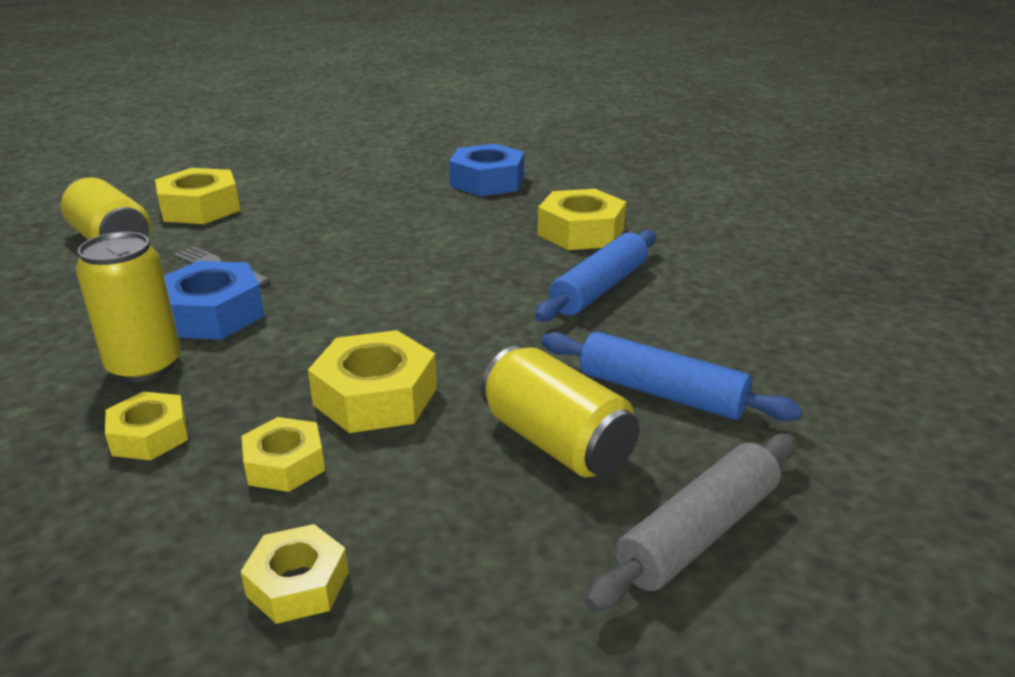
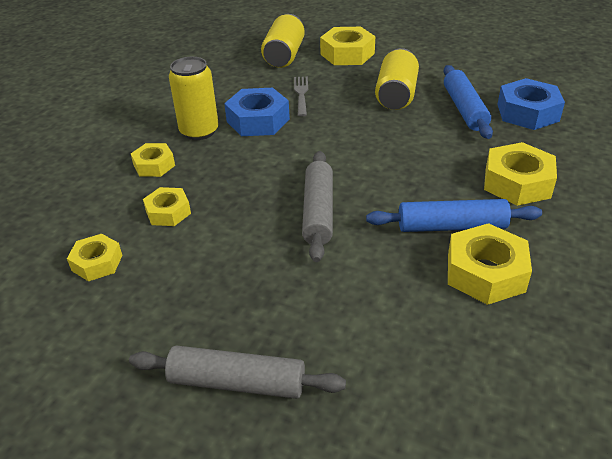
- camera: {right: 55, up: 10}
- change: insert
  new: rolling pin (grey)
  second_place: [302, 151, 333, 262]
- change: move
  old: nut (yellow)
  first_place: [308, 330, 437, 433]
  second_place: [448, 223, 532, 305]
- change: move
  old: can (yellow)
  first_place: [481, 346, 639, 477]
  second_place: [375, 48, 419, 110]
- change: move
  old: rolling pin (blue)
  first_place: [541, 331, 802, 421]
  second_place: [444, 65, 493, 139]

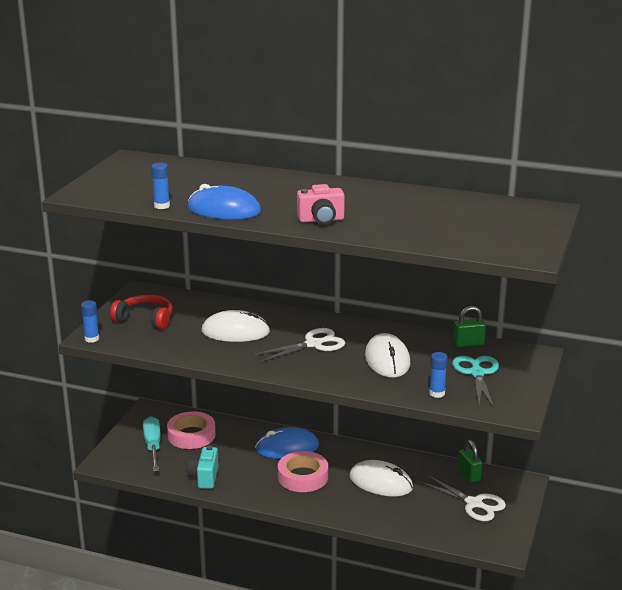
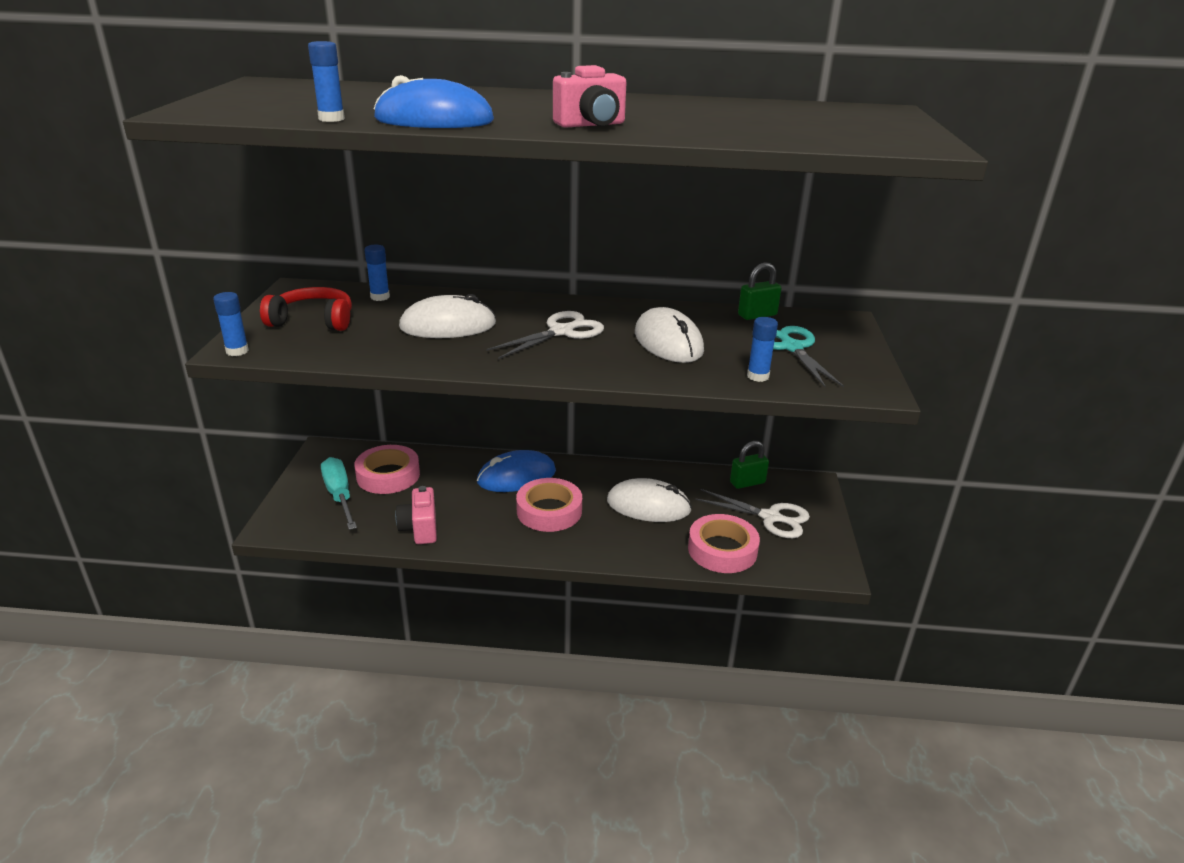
- camera: {right: -15, up: 5}
- change: insert
  new: glue stick (blue)
  second_place: [365, 245, 390, 301]
- change: insert
  new: tape (pink)
  second_place: [688, 514, 760, 573]
- change: recolor
  old: camera (turquoise)
  new: camera (pink)
  first_place: [187, 446, 218, 489]
  second_place: [395, 486, 437, 544]
- change: rotate
  old: padlock (green)
  first_place: [458, 440, 482, 483]
  second_place: [730, 441, 769, 489]
  degrees: -75

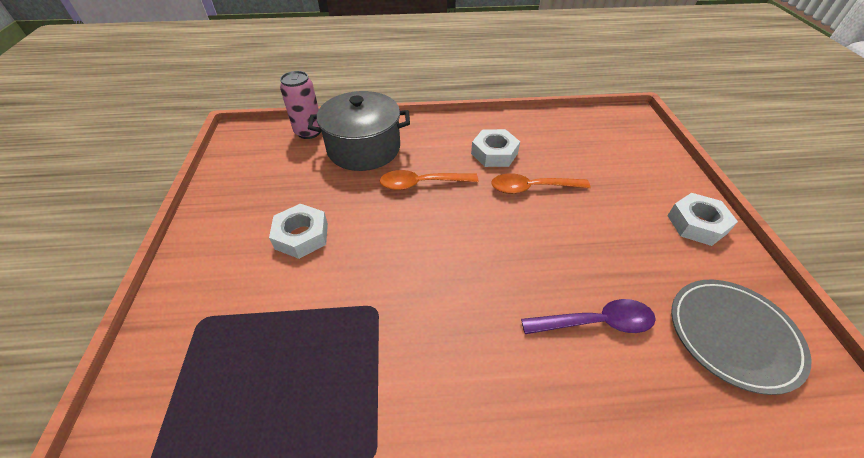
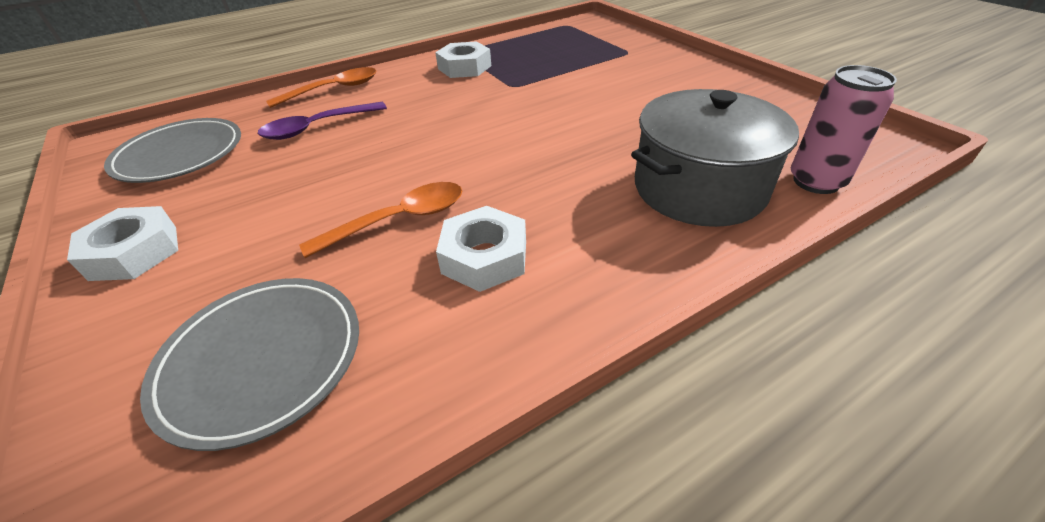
- camera: {right: 155, up: -5}
- change: insert
  new: plate (grey)
  second_place: [140, 278, 359, 451]
- change: move
  old: nut (white)
  first_place: [269, 203, 328, 259]
  second_place: [435, 41, 491, 78]
- change: move
  old: spoon (orange)
  first_place: [380, 170, 478, 190]
  second_place: [266, 67, 377, 108]

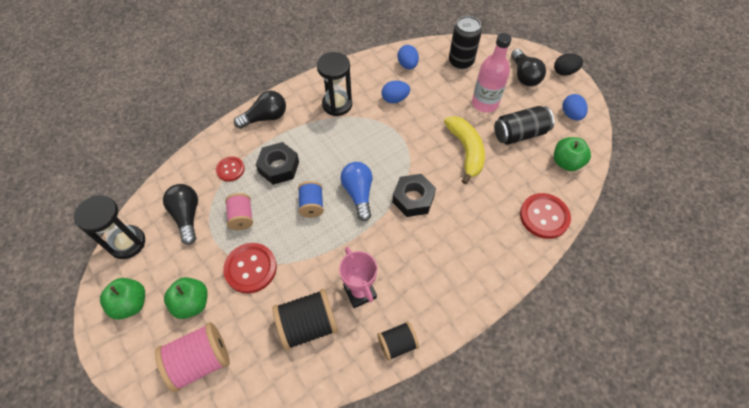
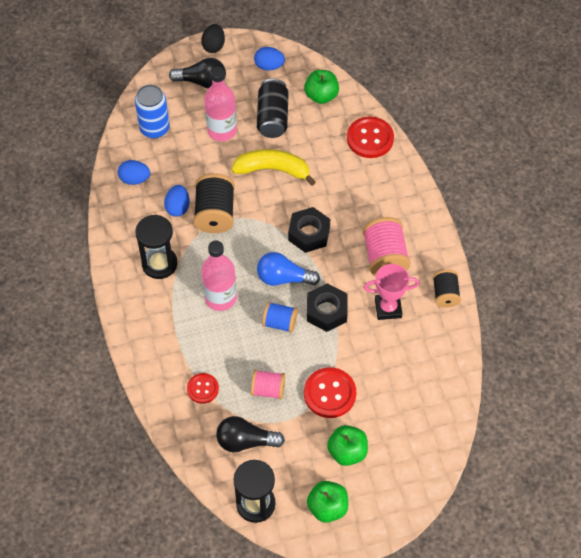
- camera: {right: -70, up: 0}
- change: delete
  old: light bulb (black)
  first_place: [234, 91, 286, 129]
- change: insert
  new: bottle (pink)
  second_place: [201, 241, 237, 311]
- change: move
  old: spool (pink)
  first_place: [155, 322, 230, 392]
  second_place: [363, 217, 410, 276]
- change: move
  old: nut (black)
  first_place: [256, 142, 299, 185]
  second_place: [307, 283, 348, 332]
- change: move
  old: spool (black)
  first_place: [272, 289, 338, 351]
  second_place: [193, 173, 235, 233]
- change: recolor
  old: can (black)
  new: can (blue)
  first_place: [449, 16, 482, 69]
  second_place: [135, 84, 170, 138]

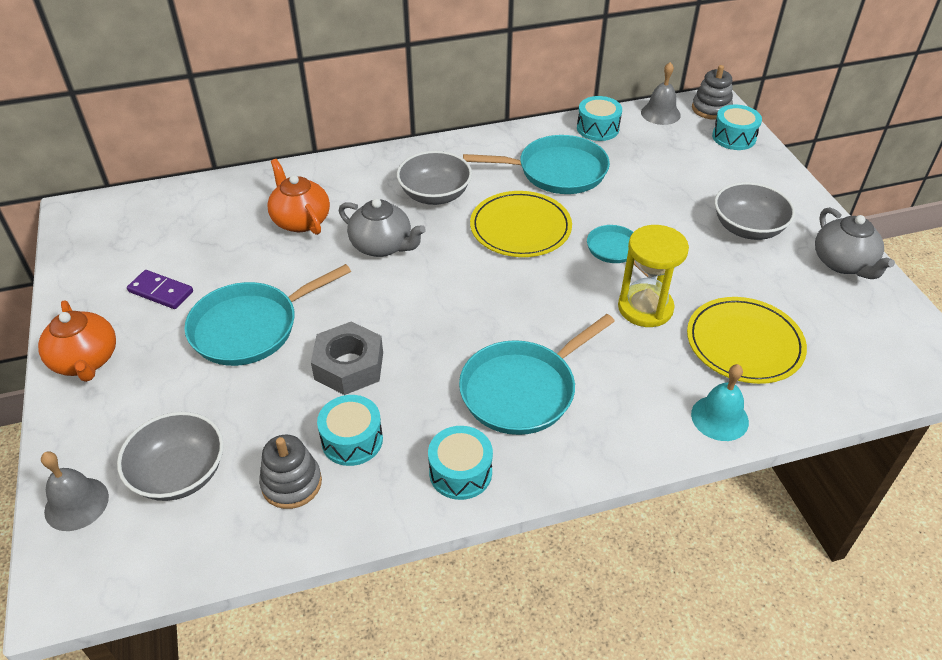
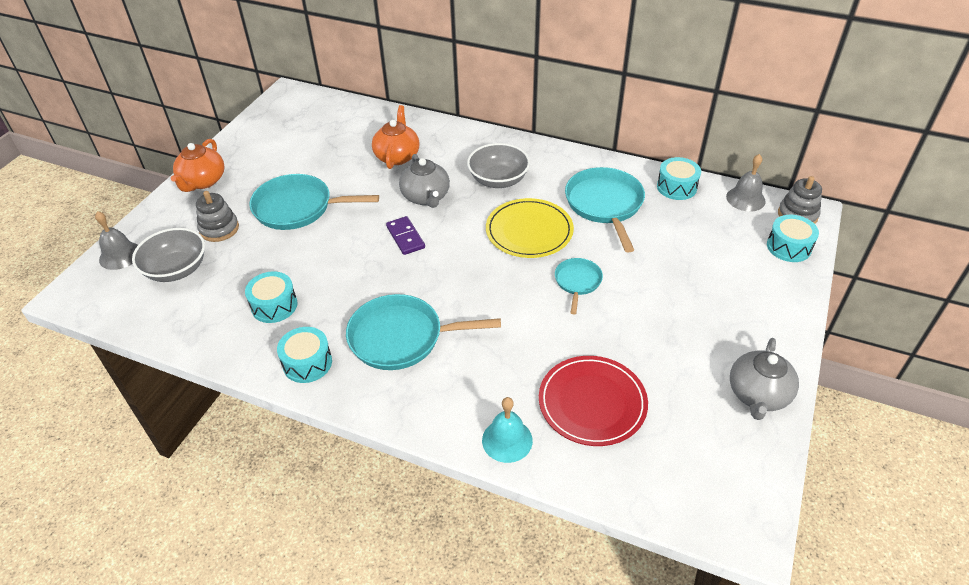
- camera: {right: 40, up: 0}
- change: delete
  old: nut (grey)
  first_place: [311, 321, 383, 395]
- change: delete
  old: hourglass (yellow)
  first_place: [618, 225, 689, 327]
- change: delete
  old: bowl (grey)
  first_place: [715, 182, 795, 240]
- change: move
  old: domino (purple)
  first_place: [127, 270, 193, 309]
  second_place: [386, 216, 425, 255]
- change: move
  old: stacking toy (grey)
  first_place: [259, 434, 322, 509]
  second_place: [196, 191, 239, 242]
- change: recolor
  old: plate (yellow)
  new: plate (red)
  first_place: [687, 297, 807, 384]
  second_place: [539, 356, 648, 446]
- change: rotate
  old: pan (turquoise)
  first_place: [463, 135, 610, 194]
  second_place: [565, 167, 645, 252]
  degrees: -135

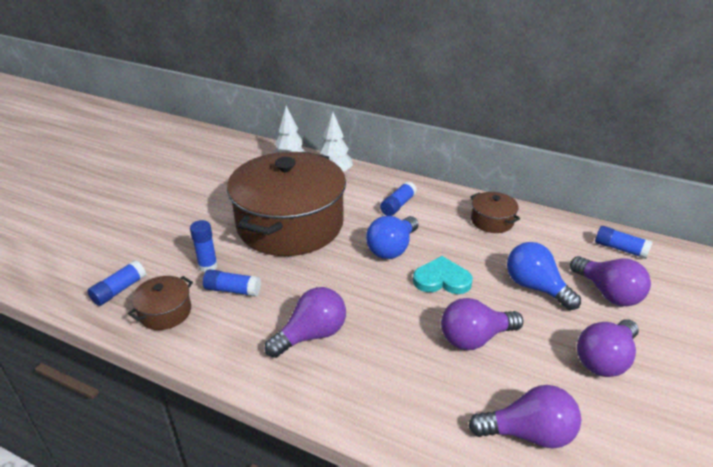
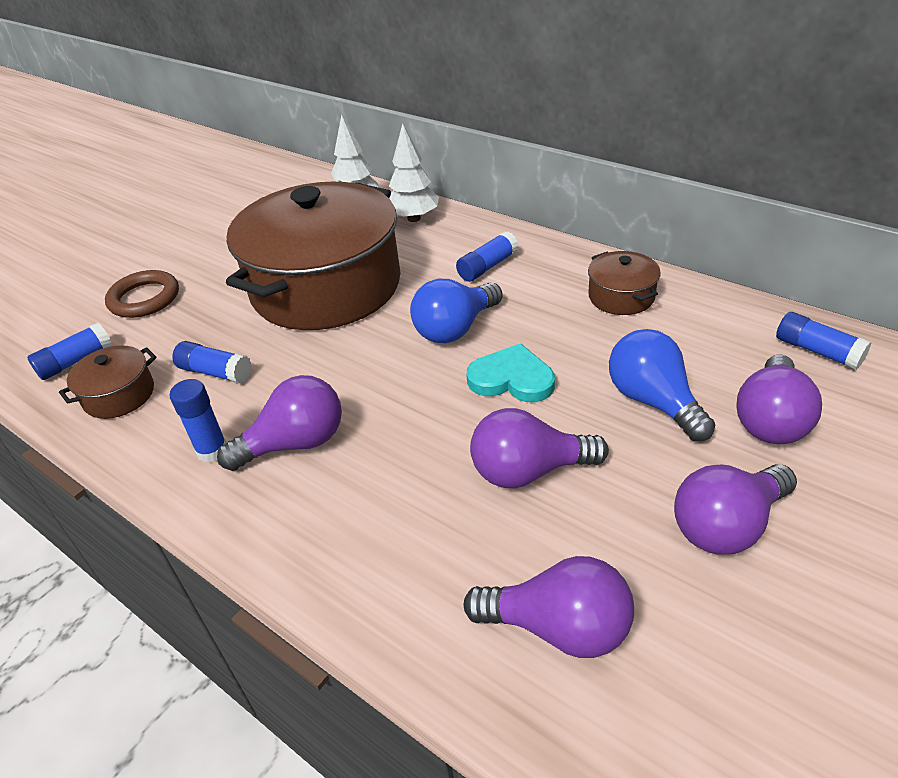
- camera: {right: 15, up: 5}
- change: insert
  new: ring (brown)
  second_place: [105, 270, 179, 318]
- change: move
  old: glue stick (blue)
  first_place: [190, 220, 218, 273]
  second_place: [169, 379, 227, 463]
- change: rotate
  old: light bulb (purple)
  first_place: [570, 256, 651, 306]
  second_place: [737, 355, 822, 444]
  degrees: 45

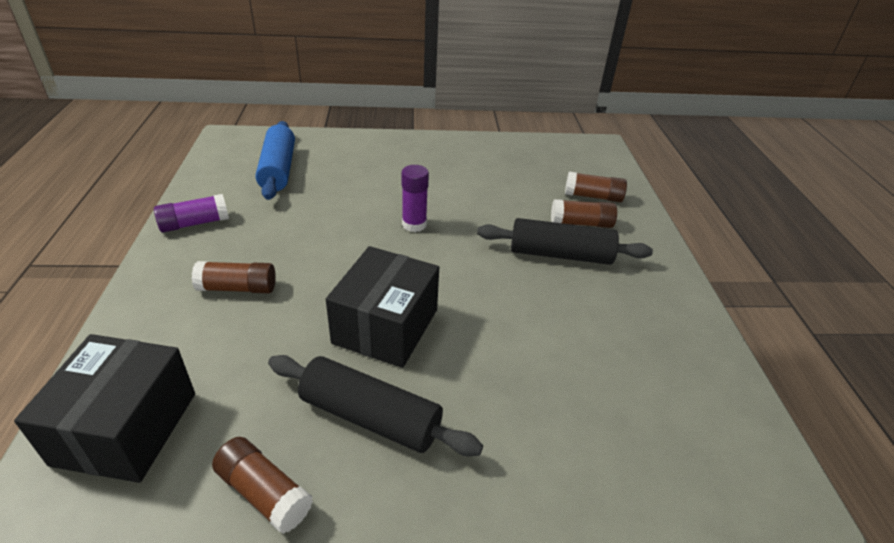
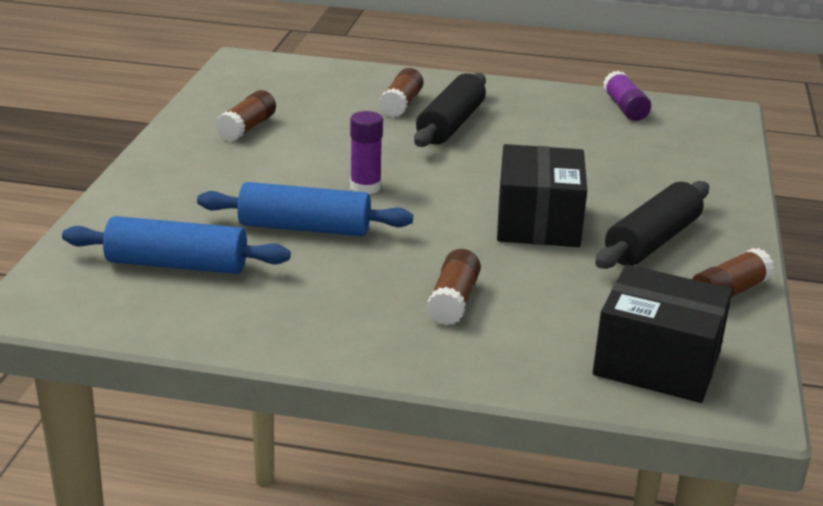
- camera: {right: -75, up: -10}
- change: insert
  new: rolling pin (blue)
  second_place: [197, 182, 413, 236]
- change: move
  old: glue stick (purple)
  first_place: [154, 194, 229, 232]
  second_place: [603, 71, 651, 121]
- change: move
  old: glue stick (brown)
  first_place: [565, 171, 627, 202]
  second_place: [215, 90, 276, 142]
- change: rotate
  old: box (black)
  first_place: [326, 246, 439, 368]
  second_place: [497, 144, 587, 247]
  degrees: 60

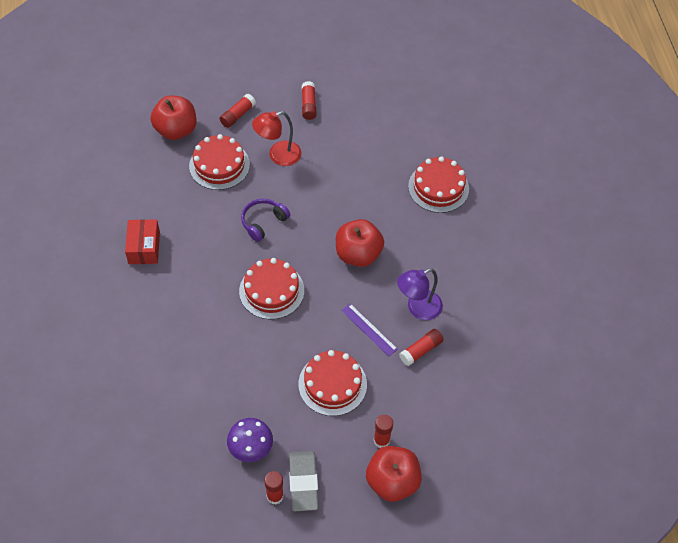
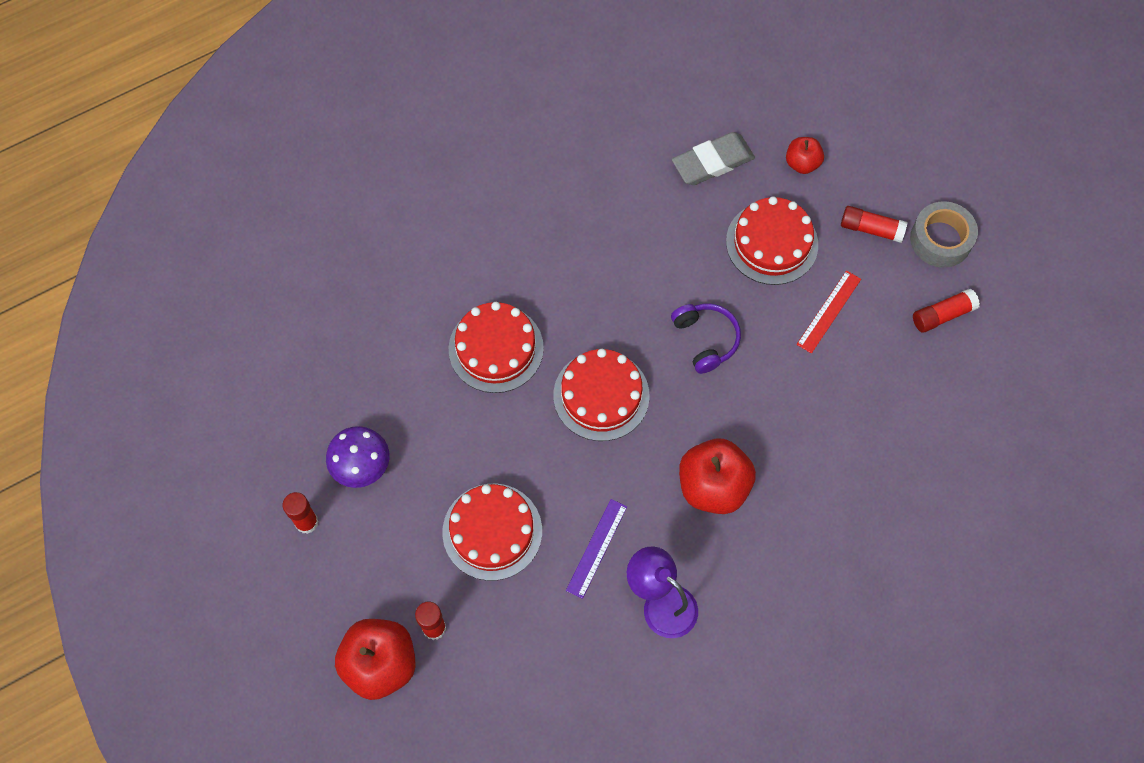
- camera: {right: 70, up: 10}
- change: delete
  old: box (red)
  first_place: [125, 219, 160, 264]
- change: delete
  old: glue stick (red)
  first_place: [399, 329, 444, 366]
- change: insert
  new: tape (grey)
  second_place: [910, 201, 978, 268]
- change: move
  old: eraser (grey)
  first_place: [289, 451, 319, 511]
  second_place: [672, 132, 755, 185]
- change: move
  old: cake (red)
  first_place: [408, 156, 469, 213]
  second_place: [449, 302, 544, 393]
- change: replace
  old: lamp (red)
  new: ruler (red)
  first_place: [252, 111, 301, 166]
  second_place: [797, 270, 861, 354]
- change: rotate
  old: headphones (purple)
  first_place: [241, 198, 290, 242]
  second_place: [671, 304, 741, 374]
  degrees: 45
- change: resize
  old: apple (red)
  first_place: [151, 96, 196, 140]
  second_place: [786, 137, 824, 174]
  factor: 0.55

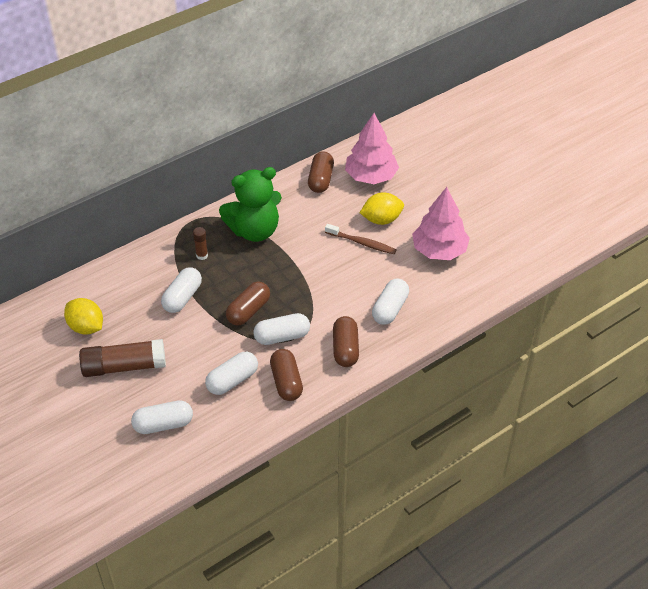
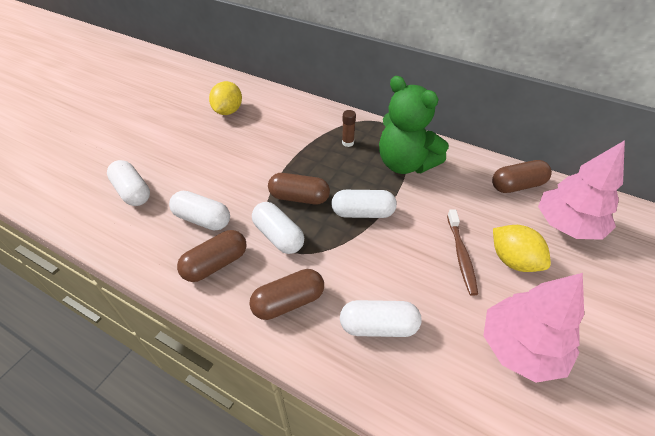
- camera: {right: 65, up: 0}
- change: delete
  old: glue stick (brown)
  first_place: [79, 339, 166, 377]
- change: move
  old: capsule (white)
  first_place: [161, 267, 202, 313]
  second_place: [331, 190, 397, 218]

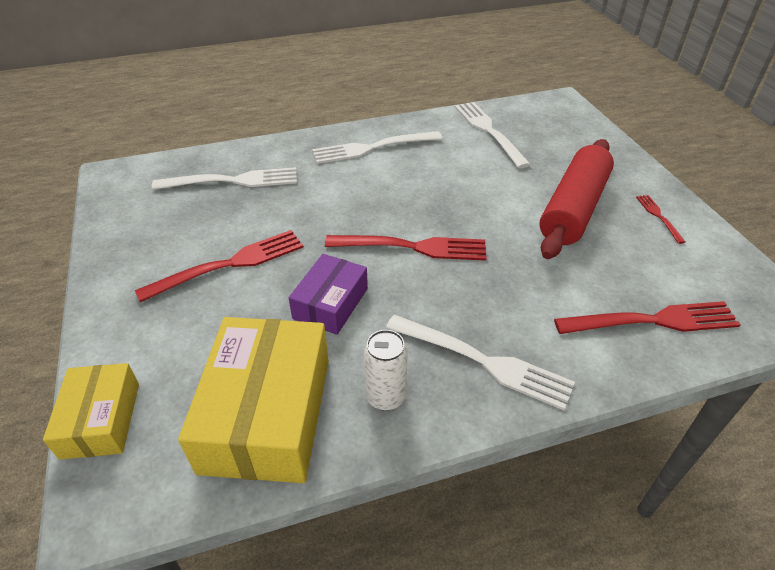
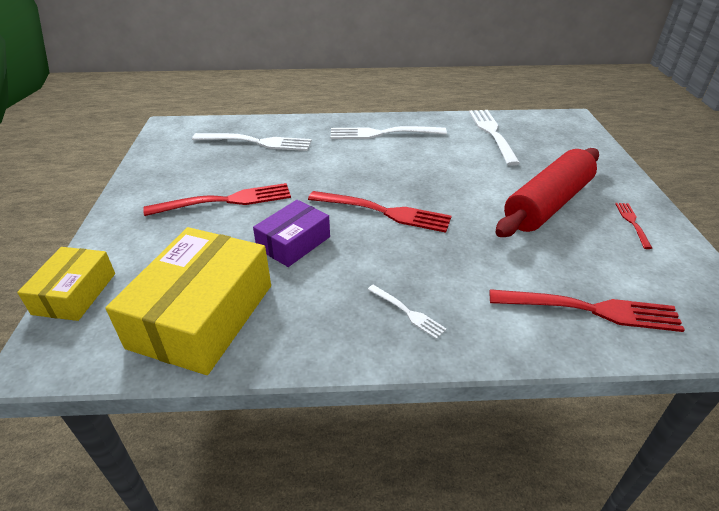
- camera: {right: 15, up: -5}
- change: delete
  old: can (white)
  first_place: [363, 330, 408, 411]
- change: resize
  old: fork (white)
  first_place: [386, 315, 575, 410]
  second_place: [367, 285, 447, 339]
  factor: 0.5

